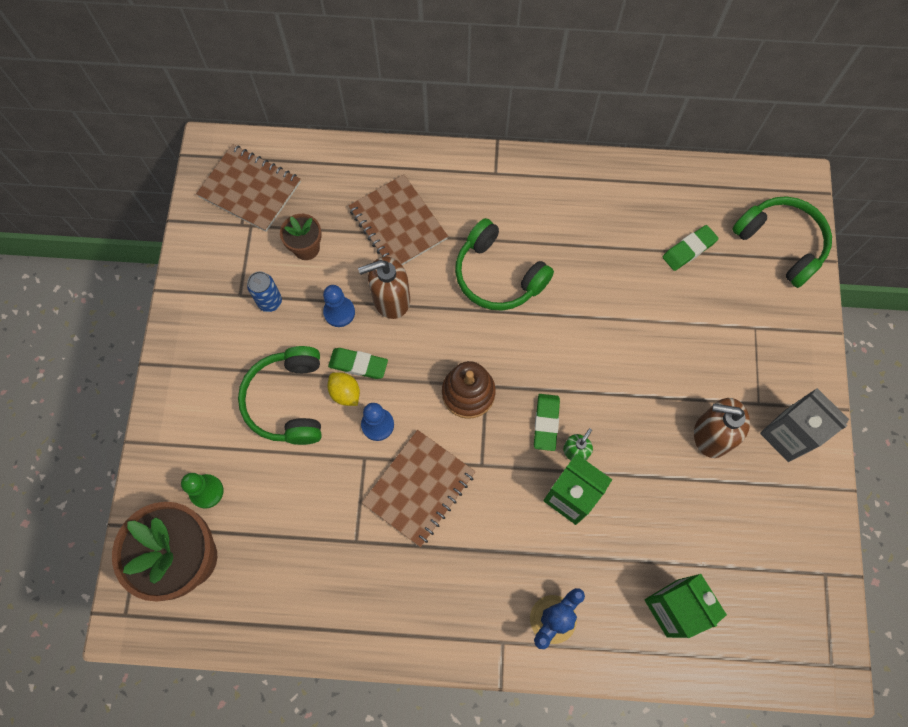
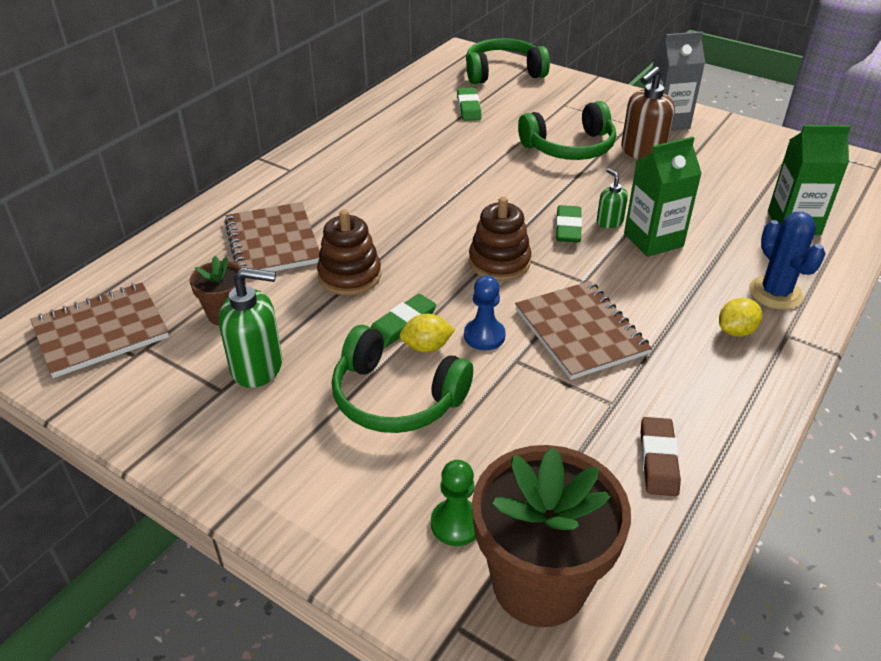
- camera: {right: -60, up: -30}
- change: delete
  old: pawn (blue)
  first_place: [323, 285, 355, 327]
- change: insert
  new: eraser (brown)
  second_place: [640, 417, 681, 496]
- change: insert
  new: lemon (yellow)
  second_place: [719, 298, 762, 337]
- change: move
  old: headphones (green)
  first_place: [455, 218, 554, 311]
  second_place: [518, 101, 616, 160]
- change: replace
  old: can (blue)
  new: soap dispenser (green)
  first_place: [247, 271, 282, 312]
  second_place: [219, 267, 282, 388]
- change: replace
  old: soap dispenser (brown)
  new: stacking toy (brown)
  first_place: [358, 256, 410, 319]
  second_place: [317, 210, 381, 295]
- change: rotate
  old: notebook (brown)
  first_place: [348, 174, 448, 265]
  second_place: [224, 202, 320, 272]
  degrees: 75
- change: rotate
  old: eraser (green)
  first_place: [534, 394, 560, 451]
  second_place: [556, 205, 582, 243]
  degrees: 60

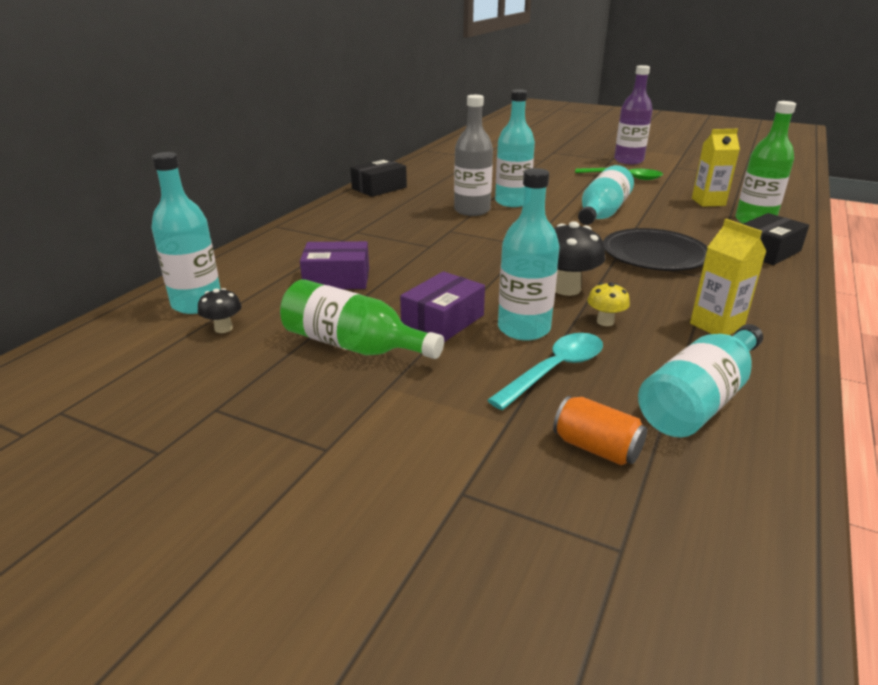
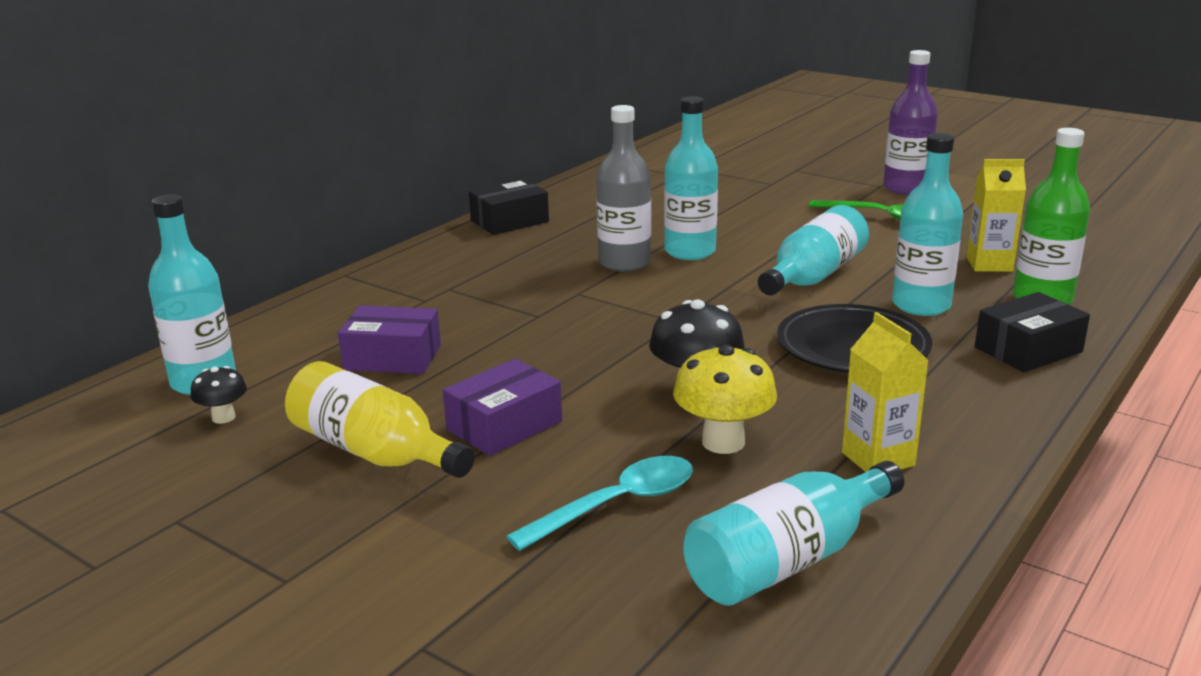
- camera: {right: 10, up: -5}
- change: delete
  old: can (orange)
  first_place: [553, 396, 647, 465]
- change: move
  old: bottle (turquoise)
  first_place: [498, 168, 559, 341]
  second_place: [892, 133, 963, 316]
- change: recolor
  old: bottle (green)
  new: bottle (yellow)
  first_place: [280, 279, 444, 359]
  second_place: [285, 361, 475, 478]
- change: resize
  old: mushroom (yellow)
  first_place: [587, 282, 630, 326]
  second_place: [673, 345, 777, 454]
  factor: 1.78

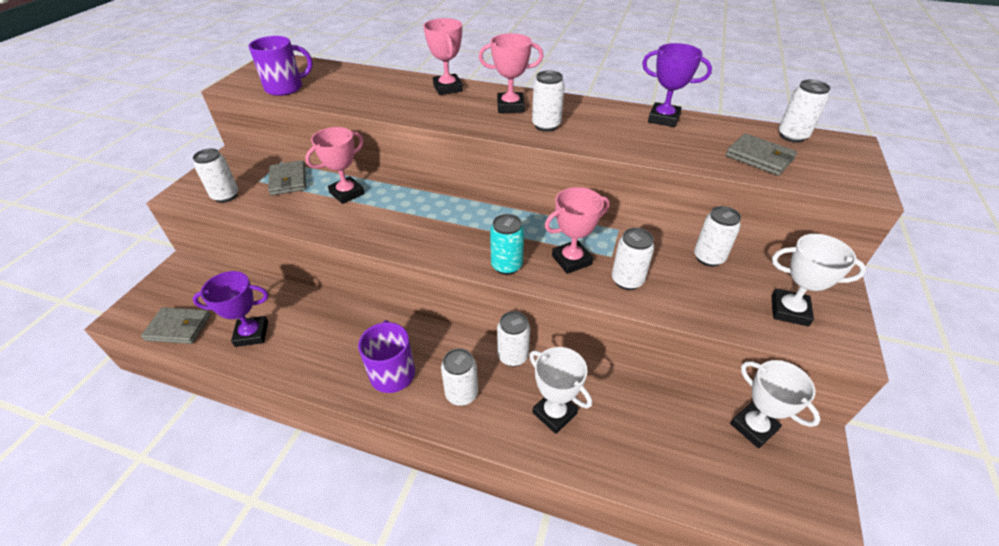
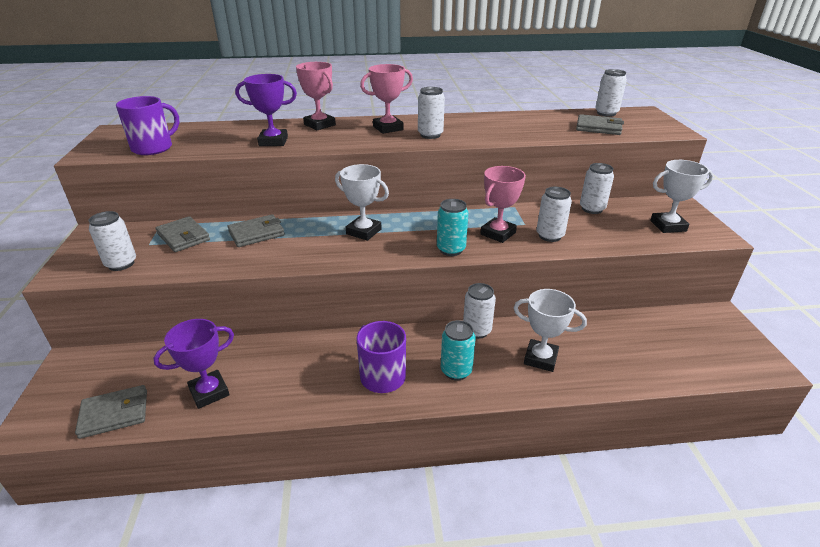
- camera: {right: -25, up: -10}
- change: move
  old: trophy (purple)
  first_place: [642, 43, 712, 127]
  second_place: [235, 74, 297, 146]
- change: move
  old: trophy (white)
  first_place: [730, 360, 821, 448]
  second_place: [335, 164, 389, 241]
- change: replace
  old: trophy (pink)
  new: wallet (grey)
  first_place: [305, 127, 365, 204]
  second_place: [228, 214, 285, 247]
- change: recolor
  old: can (white)
  new: can (turquoise)
  first_place: [441, 348, 478, 406]
  second_place: [441, 320, 476, 381]

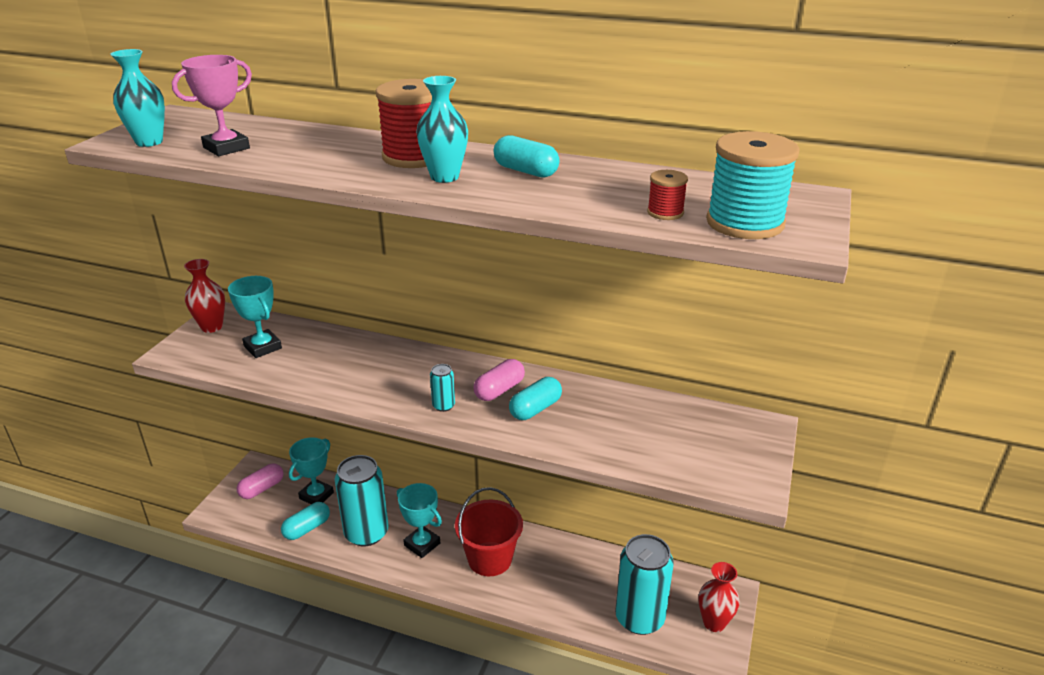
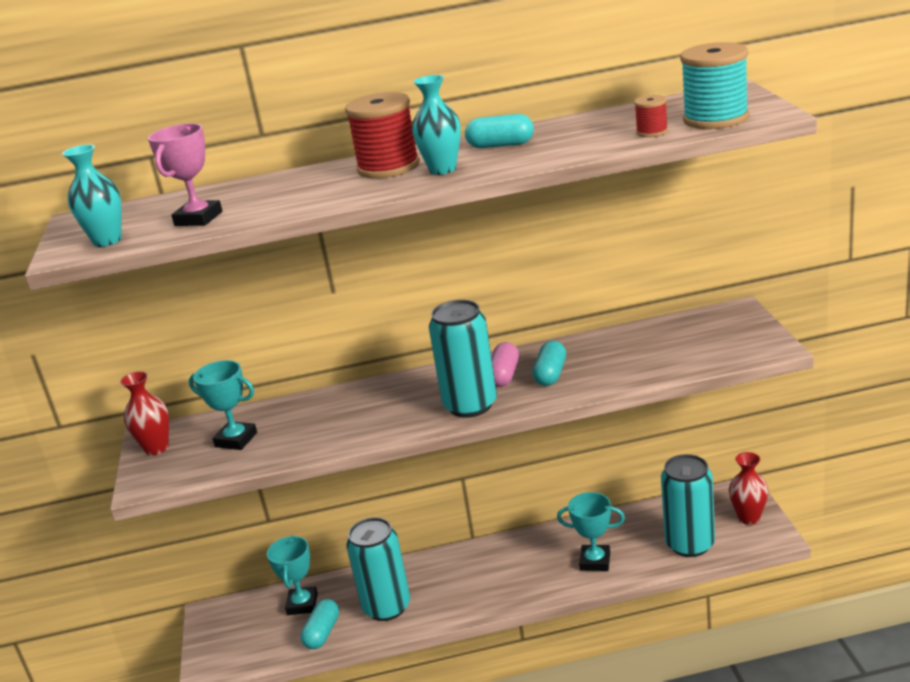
- camera: {right: -25, up: -5}
- change: delete
  old: capsule (pink)
  first_place: [237, 464, 284, 499]
- change: delete
  old: bucket (red)
  first_place: [455, 487, 523, 576]
- change: move
  old: trophy (turquoise)
  first_place: [397, 483, 442, 558]
  second_place: [557, 492, 625, 571]
- change: resize
  old: can (turquoise)
  first_place: [430, 364, 455, 412]
  second_place: [429, 300, 497, 418]
  factor: 2.36

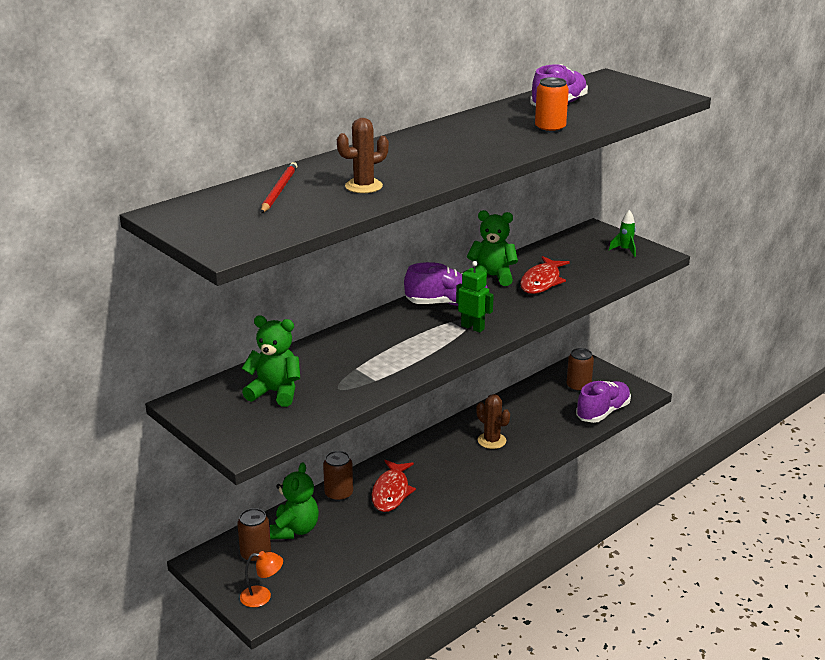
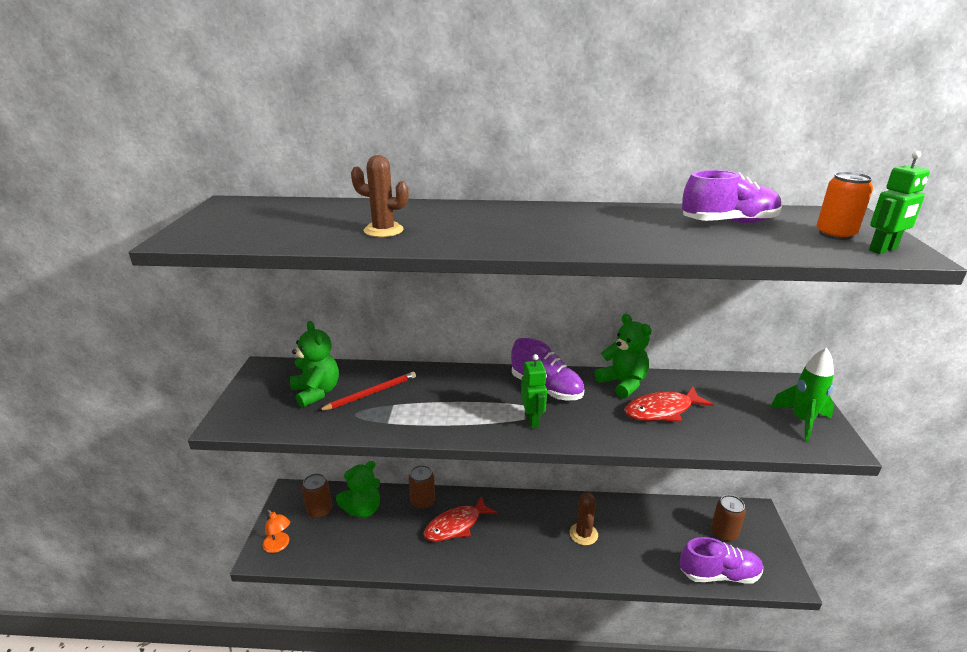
- camera: {right: 45, up: 0}
- change: insert
  new: robot (green)
  second_place: [869, 151, 930, 254]
- change: move
  old: pencil (red)
  first_place: [261, 162, 297, 213]
  second_place: [318, 372, 416, 411]
- change: move
  old: can (orange)
  first_place: [535, 77, 569, 133]
  second_place: [816, 172, 873, 240]
- change: resize
  old: rocket (green)
  first_place: [609, 210, 636, 257]
  second_place: [770, 348, 834, 442]
  factor: 1.64

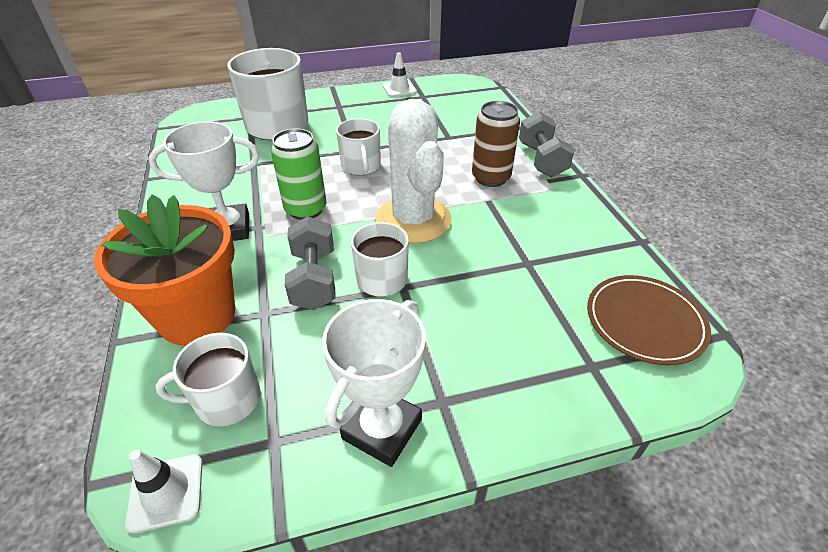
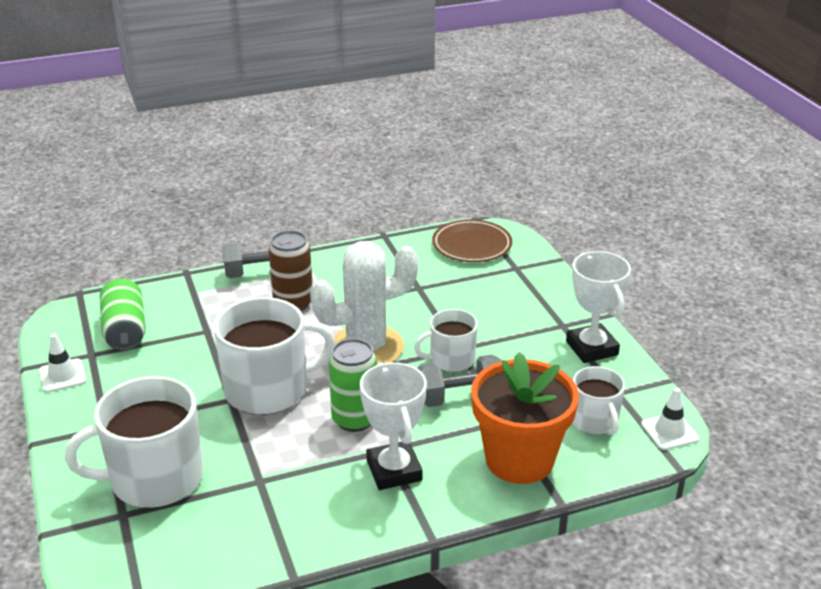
- camera: {right: -95, up: -10}
- change: insert
  new: can (green)
  second_place: [100, 279, 146, 351]
- change: rotate
  old: trophy (white)
  first_place: [322, 299, 426, 467]
  second_place: [566, 251, 631, 363]
  degrees: 45
- change: resize
  old: mug (white)
  first_place: [336, 118, 381, 176]
  second_place: [213, 297, 336, 415]
  factor: 1.77

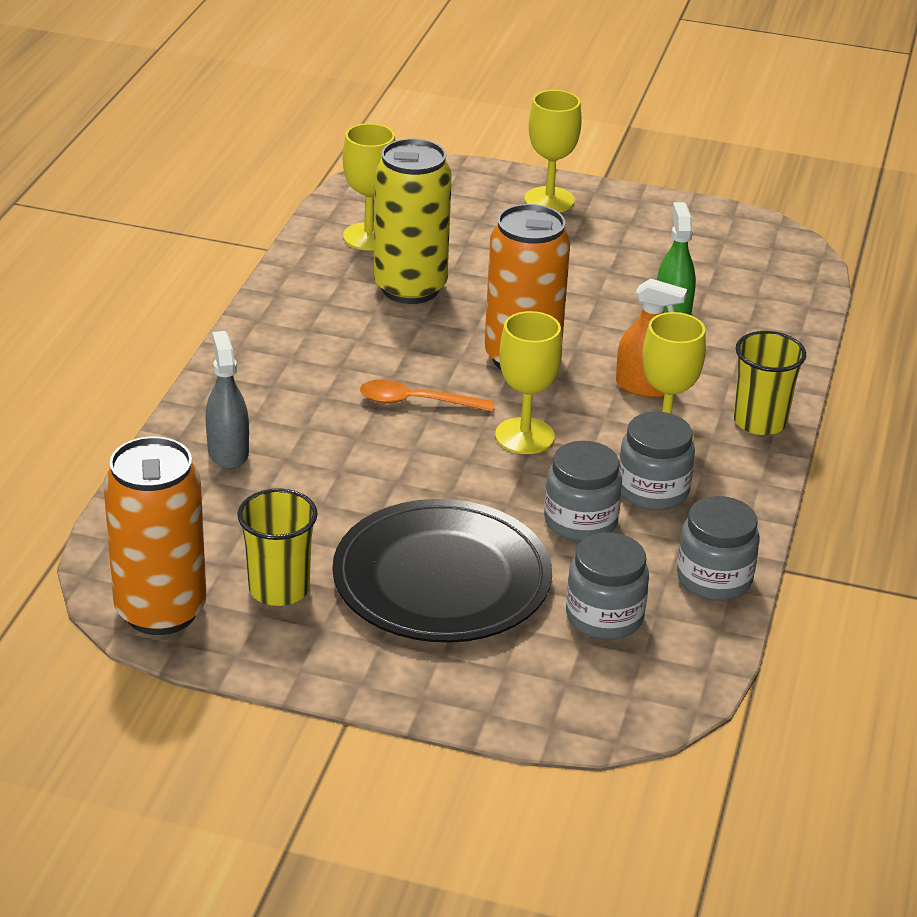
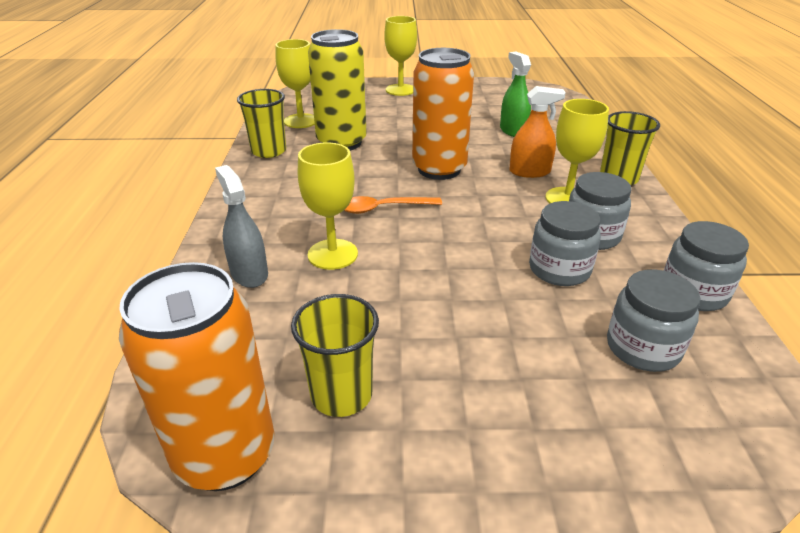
- camera: {right: -15, up: 0}
- change: delete
  old: plate (black)
  first_place: [332, 499, 552, 643]
- change: insert
  new: cup (yellow)
  second_place: [237, 89, 286, 158]
- change: move
  old: goblet (yellow)
  first_place: [495, 311, 562, 454]
  second_place: [298, 143, 358, 270]

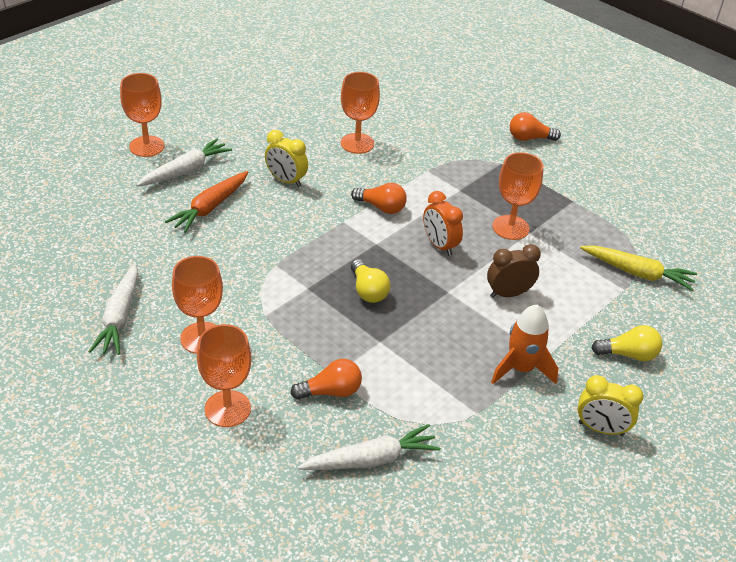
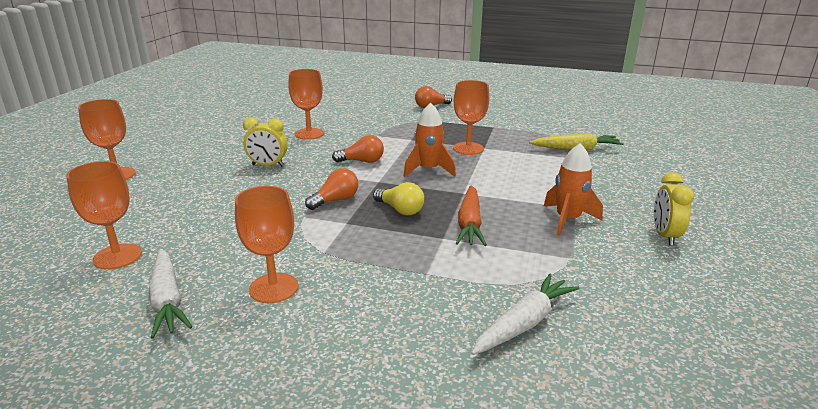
- camera: {right: -25, up: -15}
- change: delete
  old: carrot (white)
  first_place: [136, 139, 232, 187]
- change: delete
  old: clock (brown)
  first_place: [487, 244, 541, 298]
- change: delete
  old: light bulb (yellow)
  first_place: [591, 325, 662, 361]
- change: move
  old: carrot (orange)
  first_place: [165, 171, 248, 233]
  second_place: [455, 185, 487, 246]
- change: move
  old: goblet (orange)
  first_place: [197, 324, 251, 427]
  second_place: [66, 161, 142, 270]
- change: move
  old: light bulb (orange)
  first_place: [290, 359, 362, 400]
  second_place: [305, 168, 358, 210]
- change: replace
  old: clock (orange)
  new: rocket (orange)
  first_place: [423, 191, 463, 256]
  second_place: [404, 103, 456, 177]
- change: rotate
  old: clock (yellow)
  first_place: [578, 375, 644, 436]
  second_place: [654, 172, 694, 246]
  degrees: 105

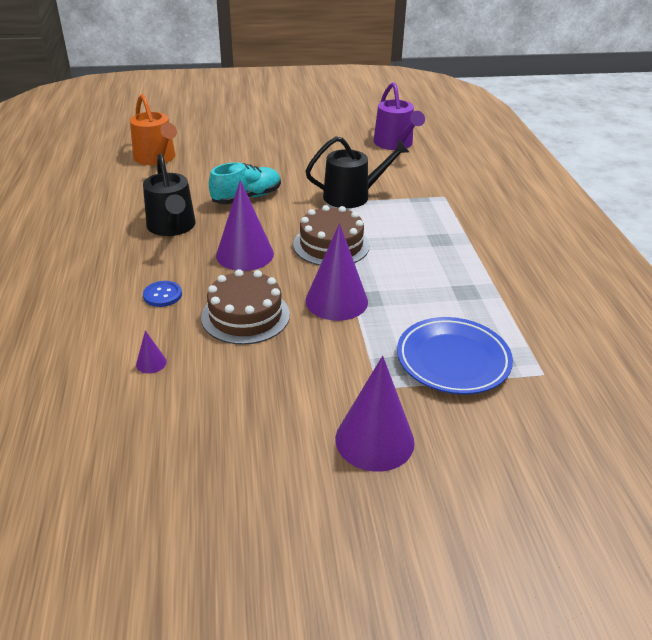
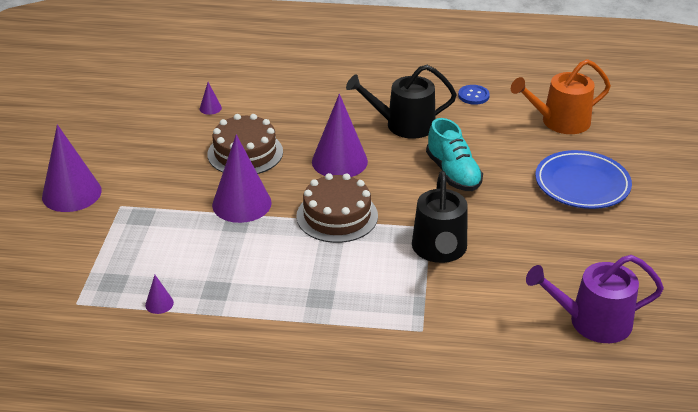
- camera: {right: 105, up: 0}
- change: insert
  new: cone (purple)
  second_place: [145, 275, 174, 314]
- change: move
  old: button (blue)
  first_place: [143, 281, 182, 307]
  second_place: [458, 85, 490, 105]
- change: move
  old: plate (blue)
  first_place: [397, 317, 513, 394]
  second_place: [535, 150, 632, 209]

